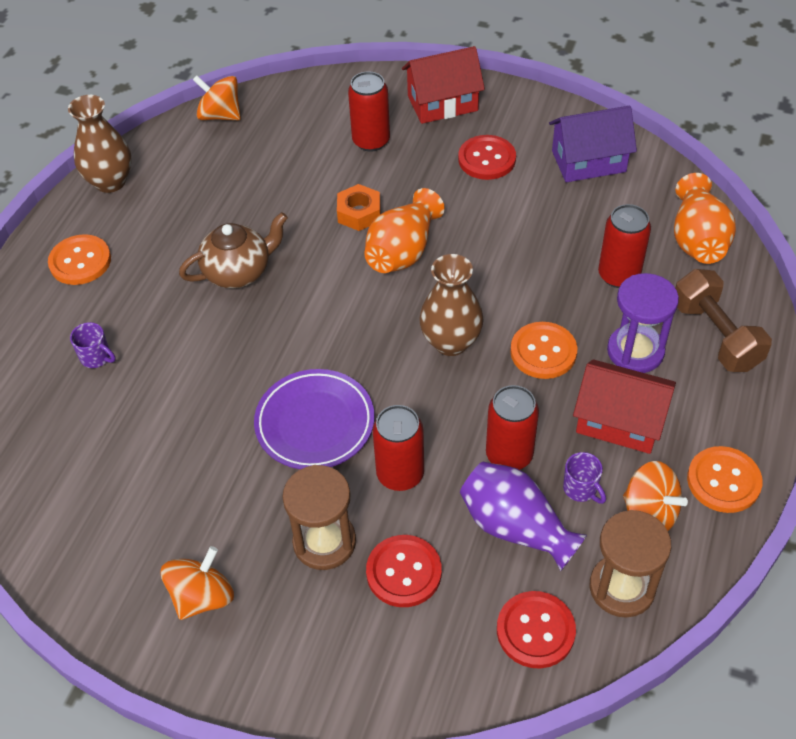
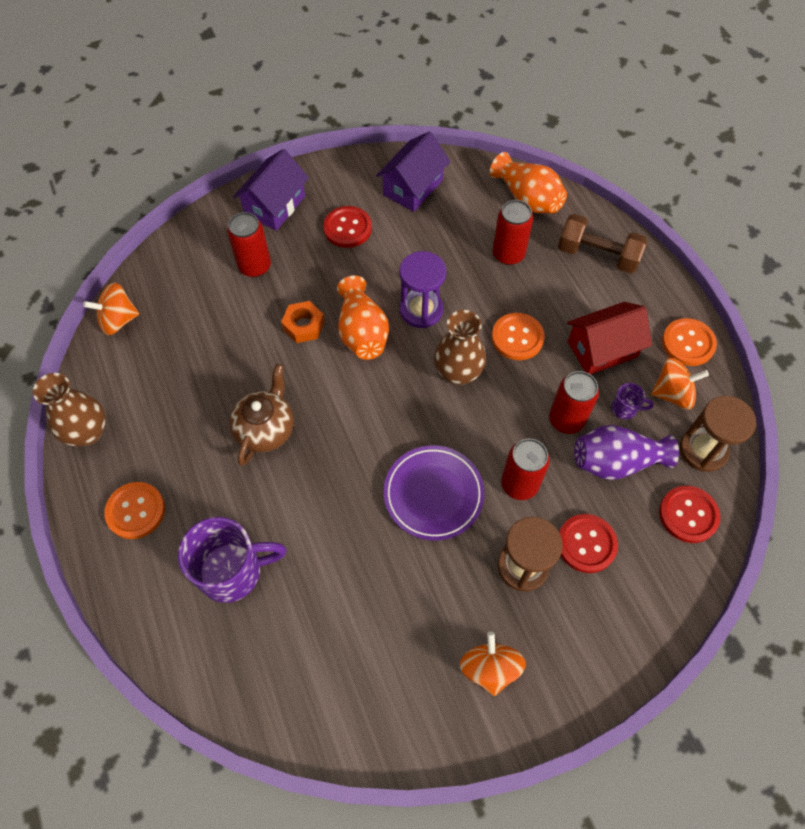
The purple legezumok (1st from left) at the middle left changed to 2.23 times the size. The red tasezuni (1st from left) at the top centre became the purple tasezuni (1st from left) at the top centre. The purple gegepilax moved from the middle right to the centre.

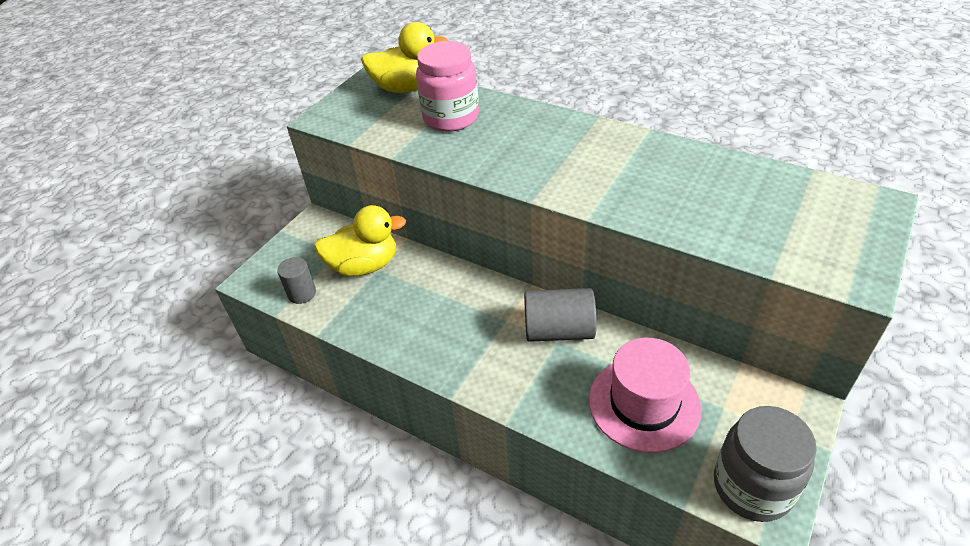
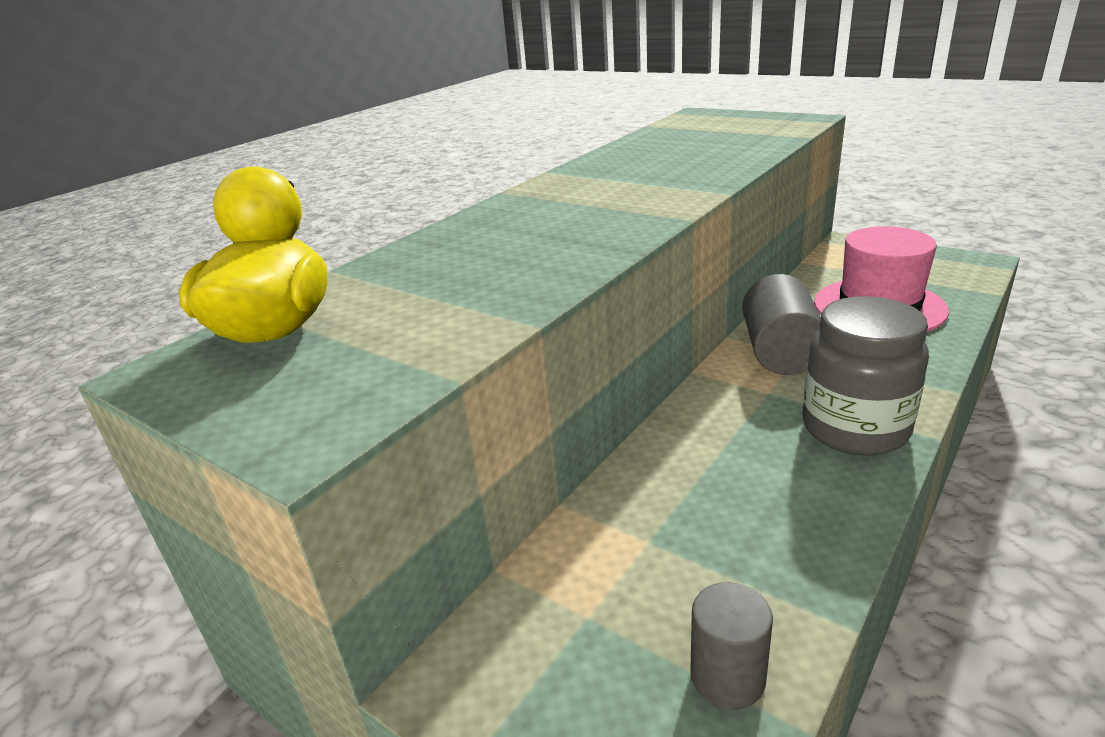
The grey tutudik moved from the bottom right to the middle right. The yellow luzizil (1st from left) at the centre disappeared. The pink tutudik at the top centre disappeared.

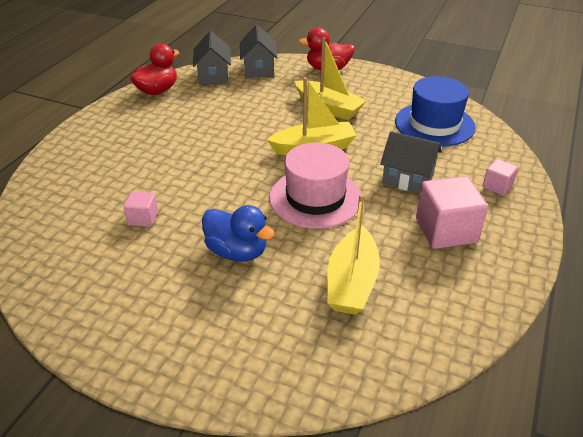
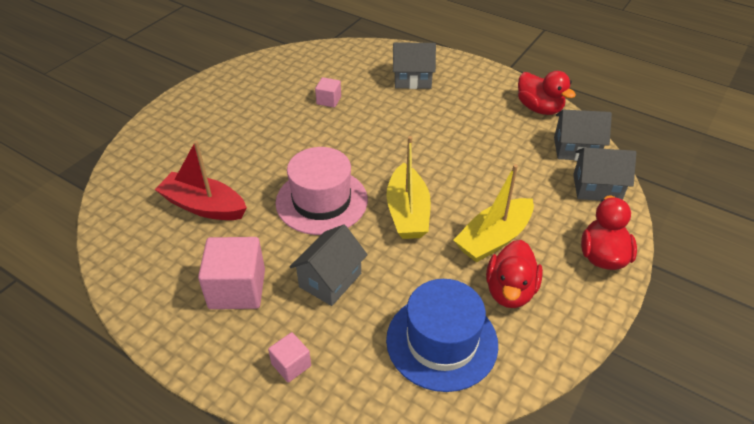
The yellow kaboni (3rd from left) at the centre became the red kaboni at the middle left. The grey tasezuni (2nd from left) at the top centre appeared. The red luzizil (1st from left) at the middle right appeared. The blue luzizil at the centre disappeared.

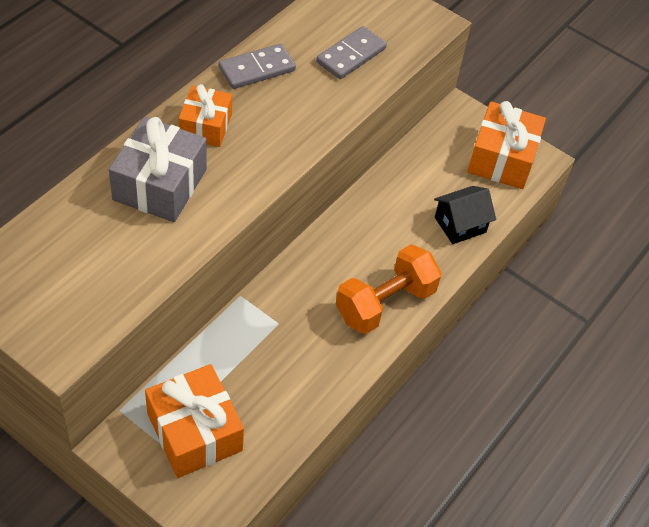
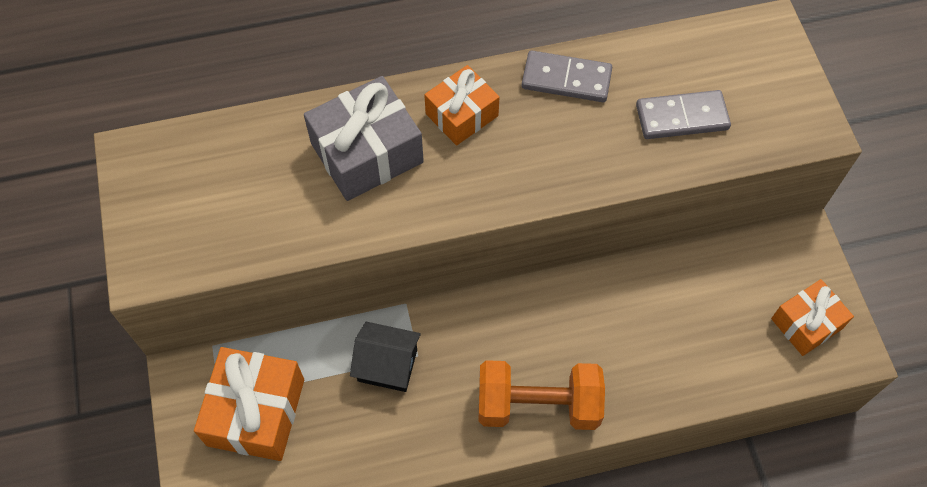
The black tasezuni moved from the middle right to the bottom centre. The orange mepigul (3rd from left) at the top right changed to 0.64 times the size.

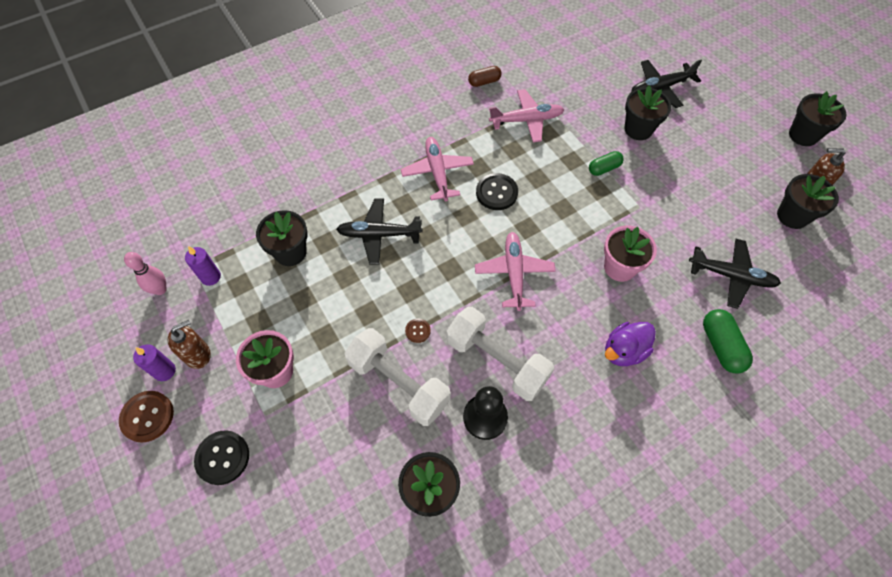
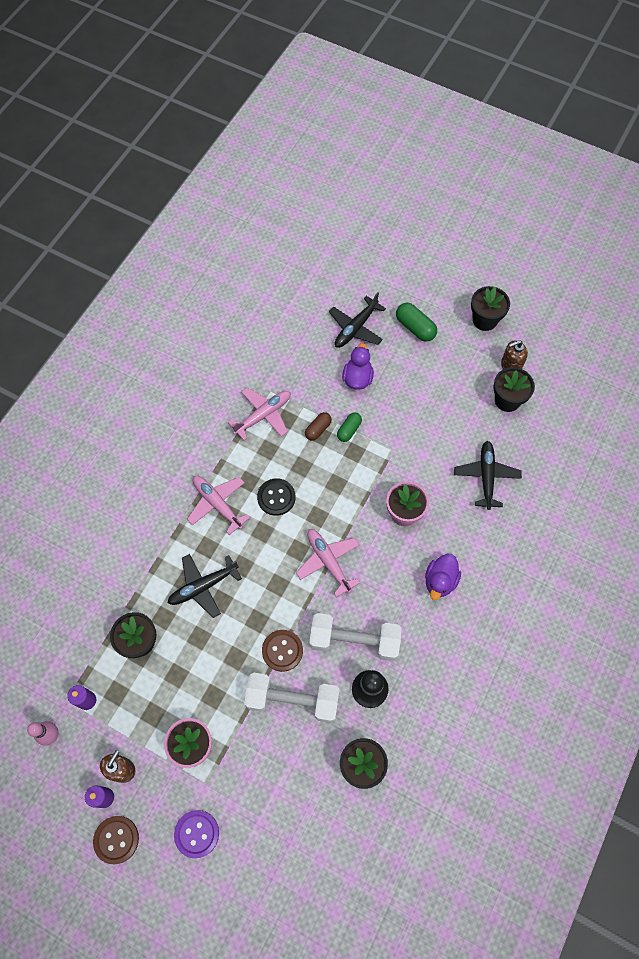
The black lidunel (1st from left) at the bottom left became the purple lidunel at the bottom left. The brown lidunel (2nd from left) at the centre changed to 1.88 times the size. The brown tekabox moved from the top centre to the centre. The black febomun (3rd from left) at the top right was replaced by the purple luzizil (1st from left) at the centre. The green tekabox (2nd from left) moved from the middle right to the centre. The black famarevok (3rd from left) at the middle right turned 75 degrees counterclockwise.

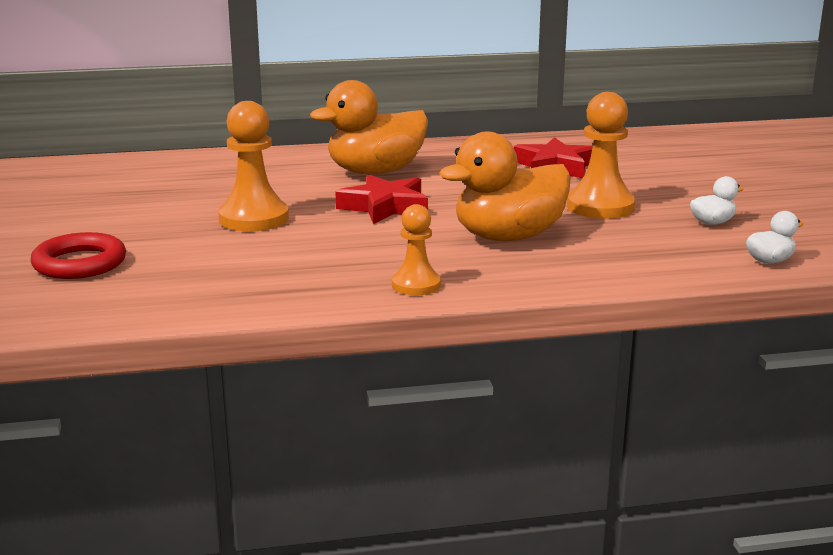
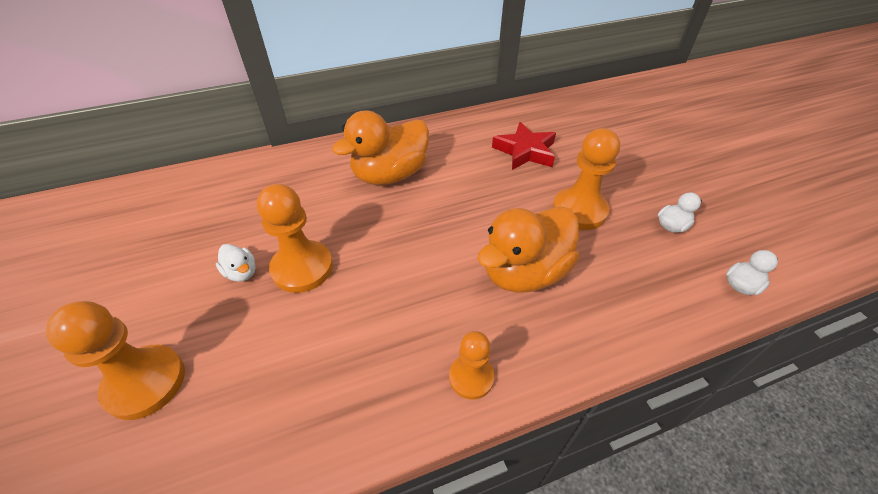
The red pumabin at the middle left was replaced by the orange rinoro (1st from left) at the bottom left. The white luzizil (1st from left) at the middle left appeared. The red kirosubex (1st from left) at the centre disappeared.

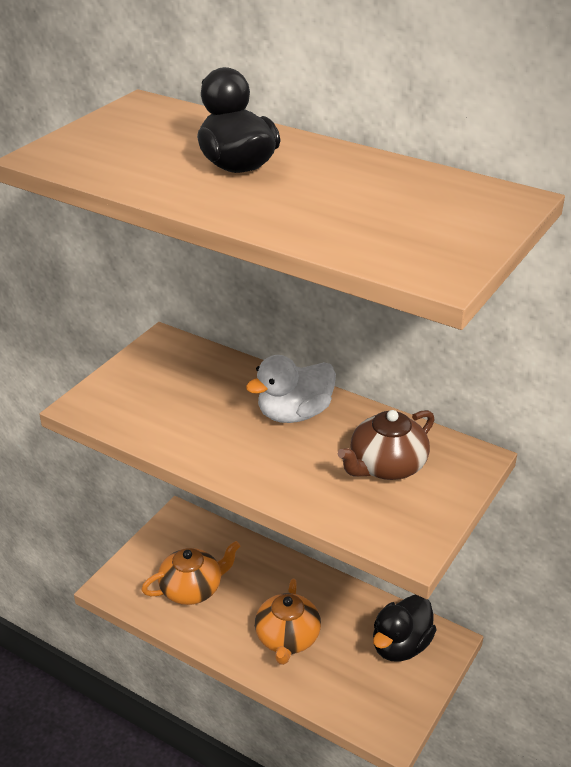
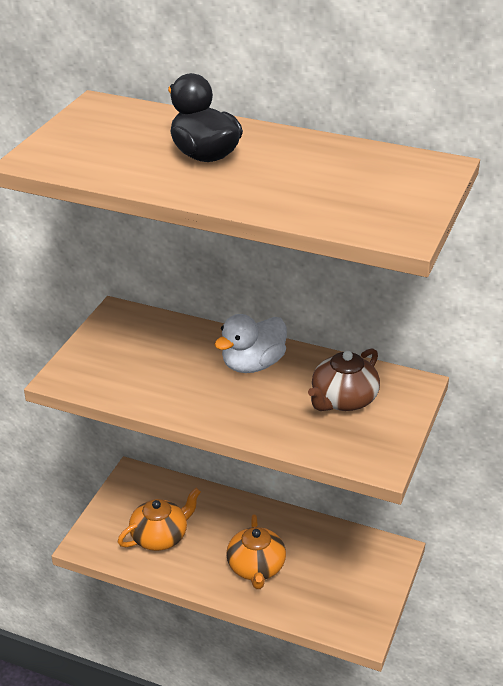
The black luzizil (2nd from left) at the bottom right disappeared.

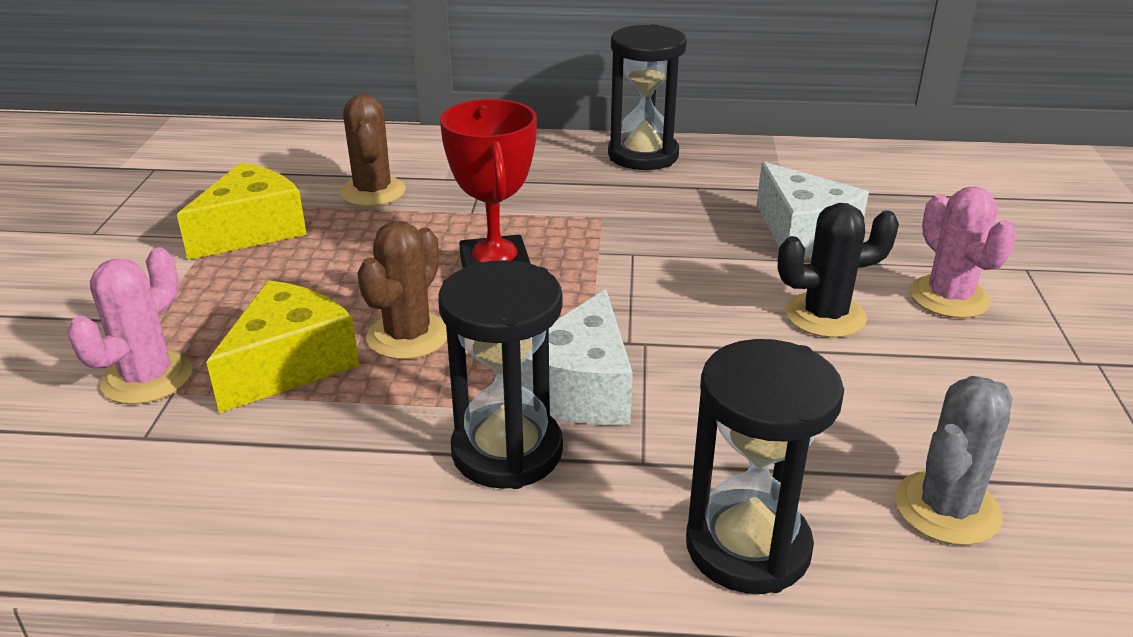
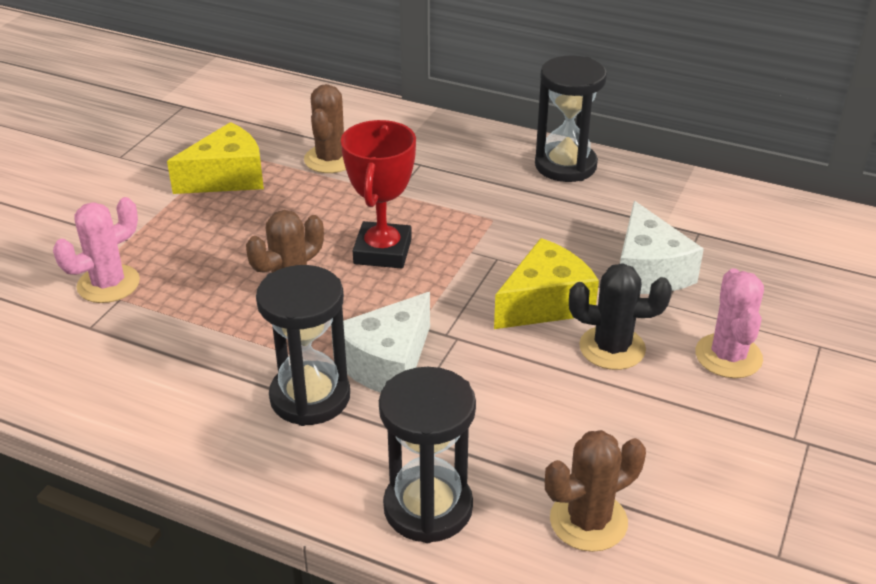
The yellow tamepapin (2nd from left) moved from the middle left to the centre. The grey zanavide at the bottom right became the brown zanavide (3rd from left) at the bottom right.

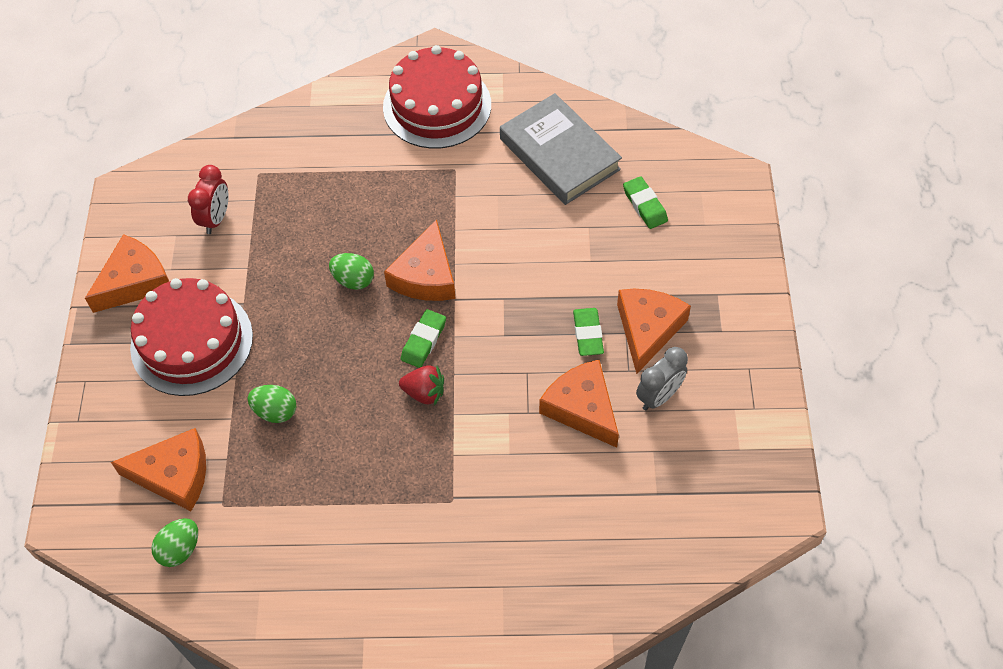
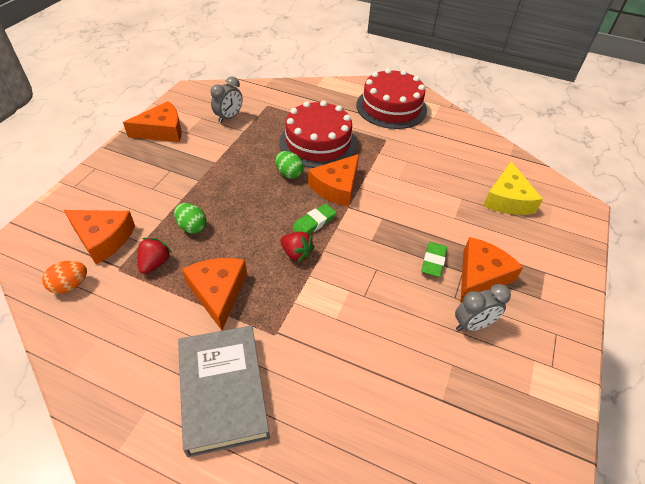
The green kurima (1st from left) at the bottom left became the orange kurima at the middle left. The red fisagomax (1st from left) at the middle left appeared. The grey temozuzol moved from the top centre to the bottom centre. The orange tamepapin (4th from left in the first image) moved from the centre to the middle left. The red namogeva at the top left became the grey namogeva (1st from left) at the top centre. The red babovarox (1st from left) moved from the middle left to the top centre. The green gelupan (3rd from left) at the top centre was replaced by the yellow tamepapin at the middle right.

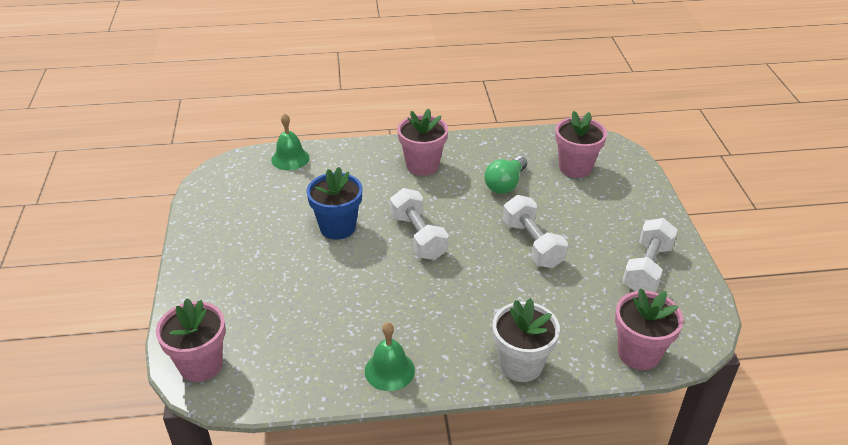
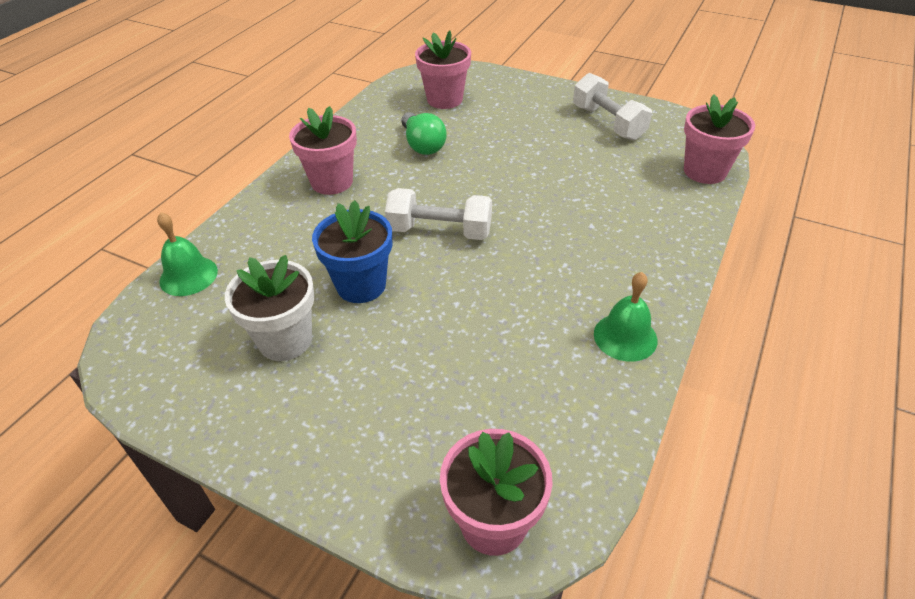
The white febomun moved from the bottom centre to the middle left. The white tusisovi (2nd from left) at the centre disappeared.

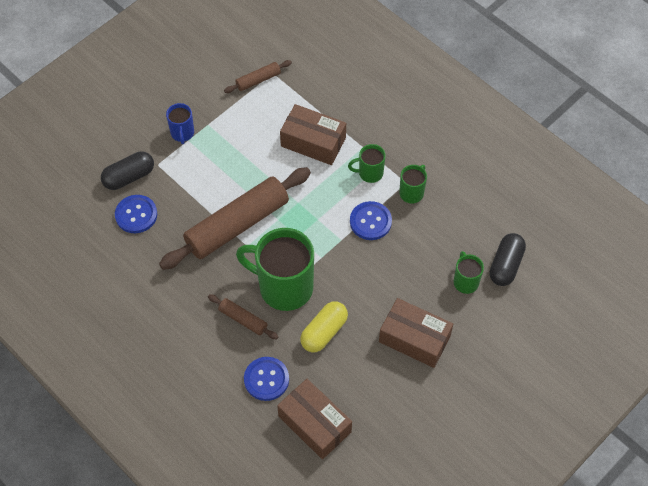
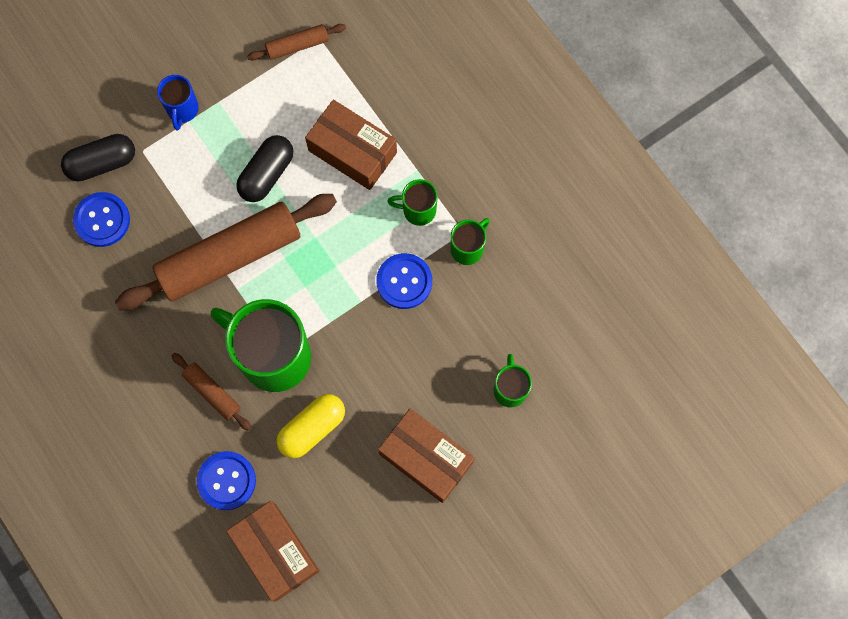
The black tekabox (2nd from left) moved from the middle right to the top left.

